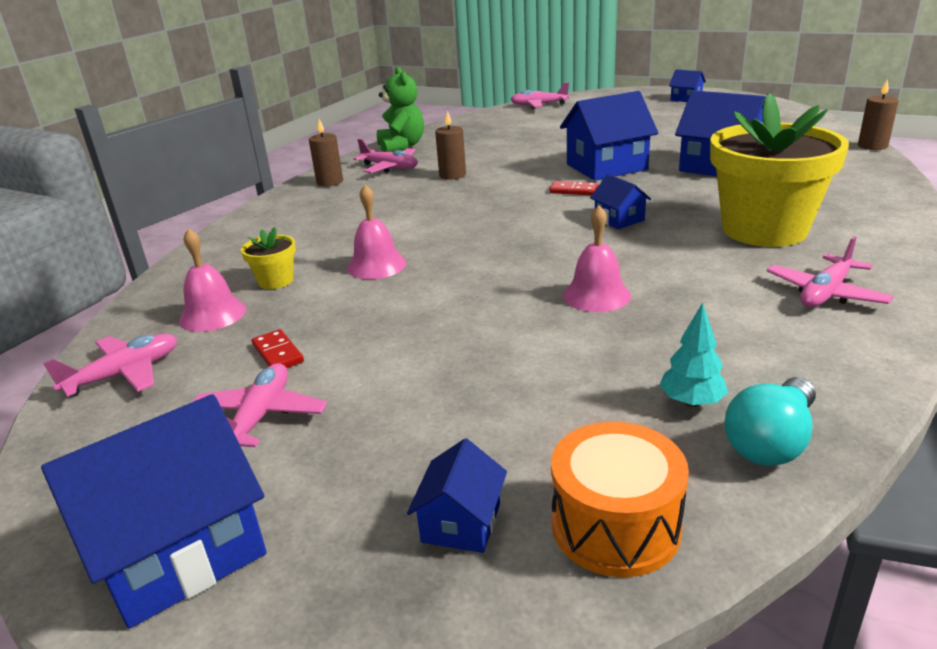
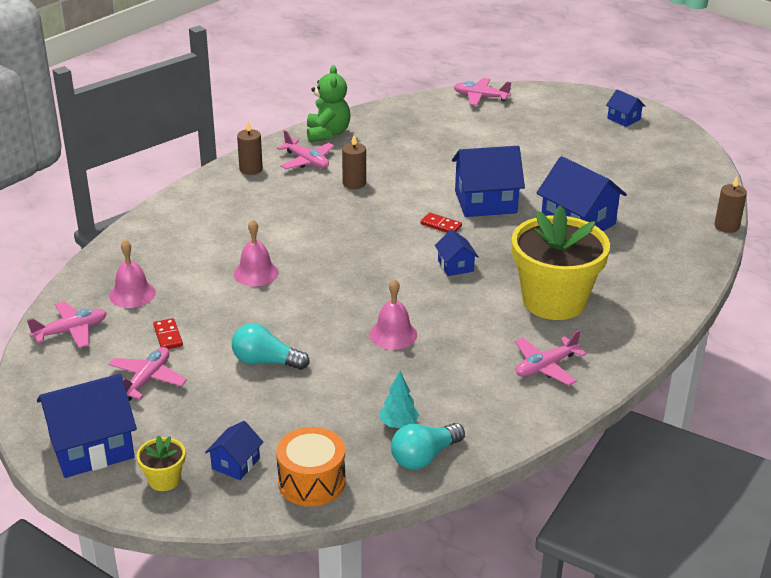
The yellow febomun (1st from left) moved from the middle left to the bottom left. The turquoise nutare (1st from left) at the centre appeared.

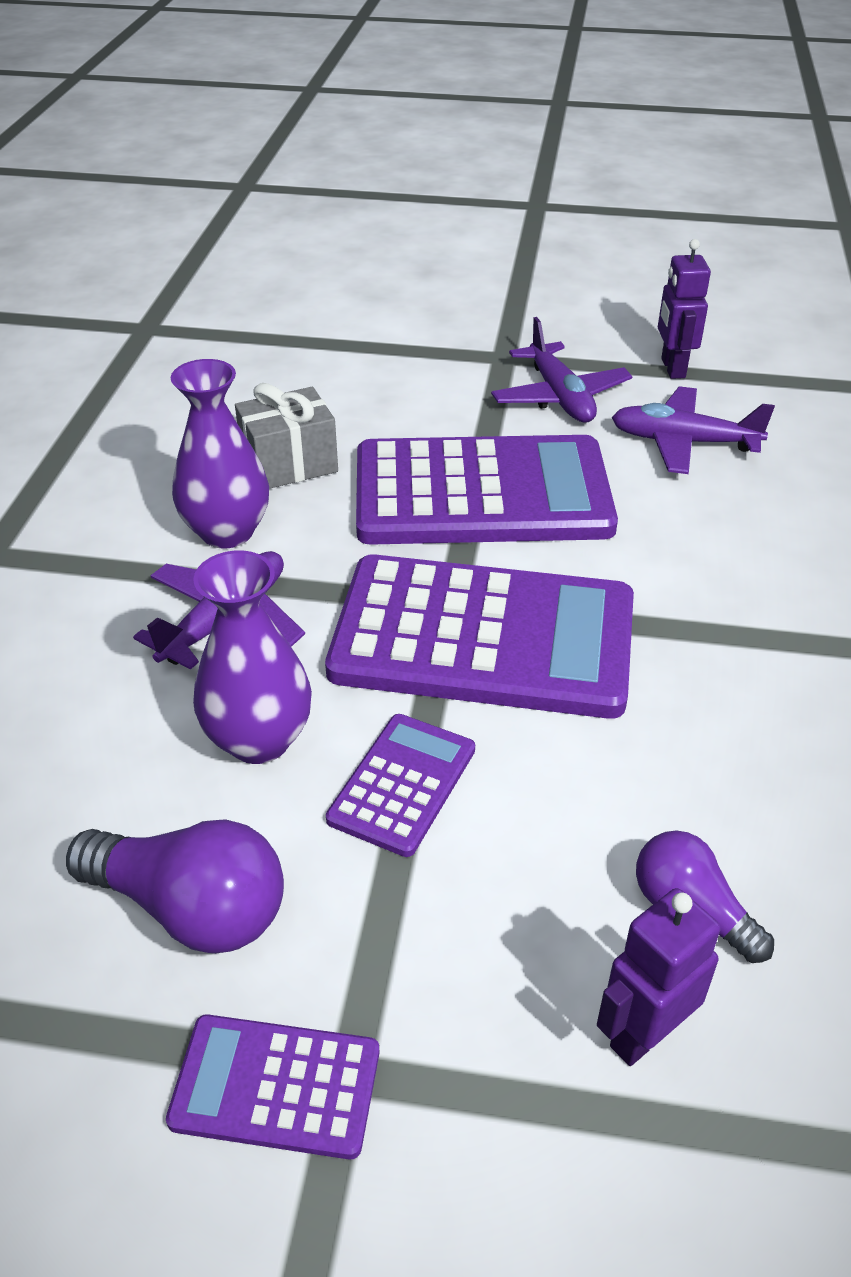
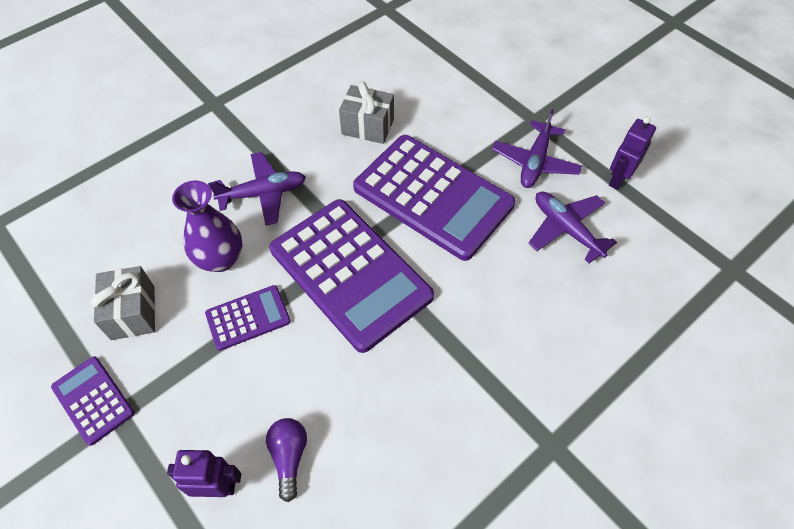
The purple nutare (1st from left) at the bottom left was replaced by the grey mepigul (1st from left) at the middle left. The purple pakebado (1st from left) at the middle left disappeared.

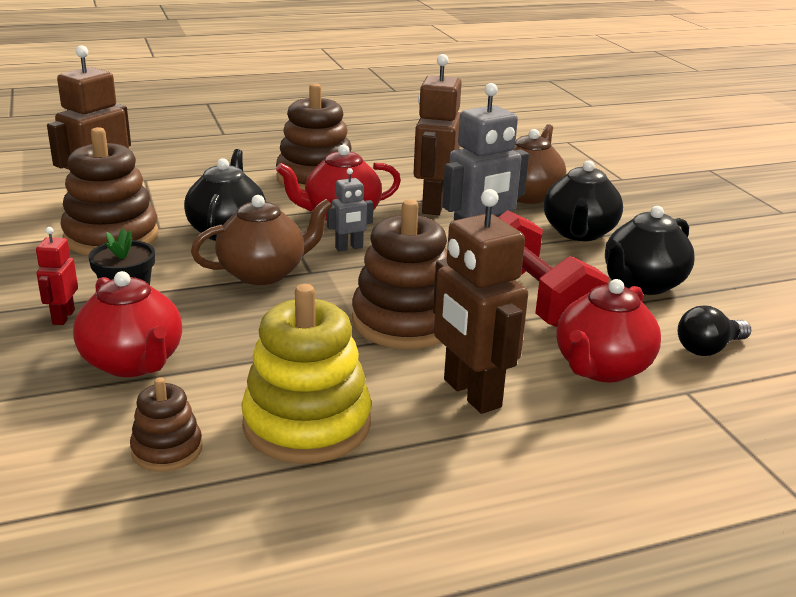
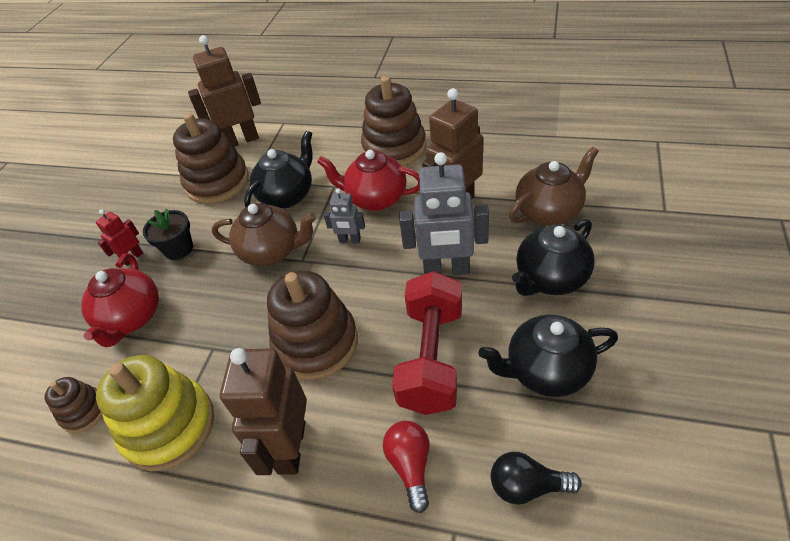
The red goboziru (3rd from left) at the middle right was replaced by the red nutare at the bottom centre.

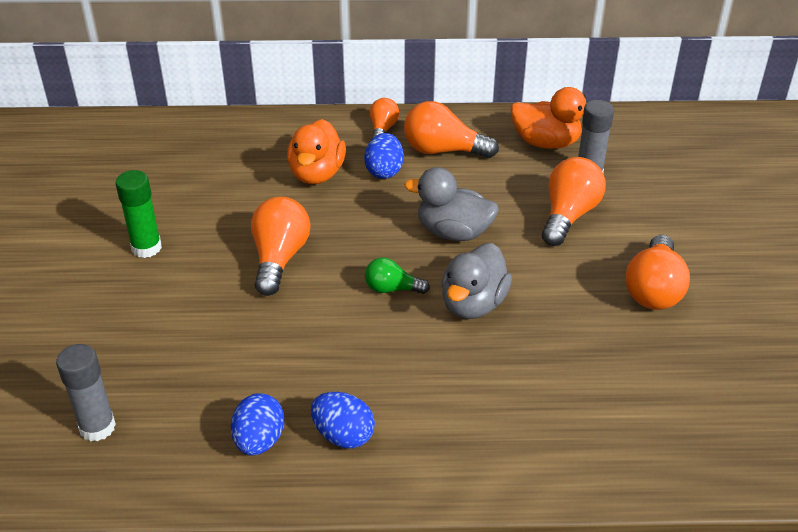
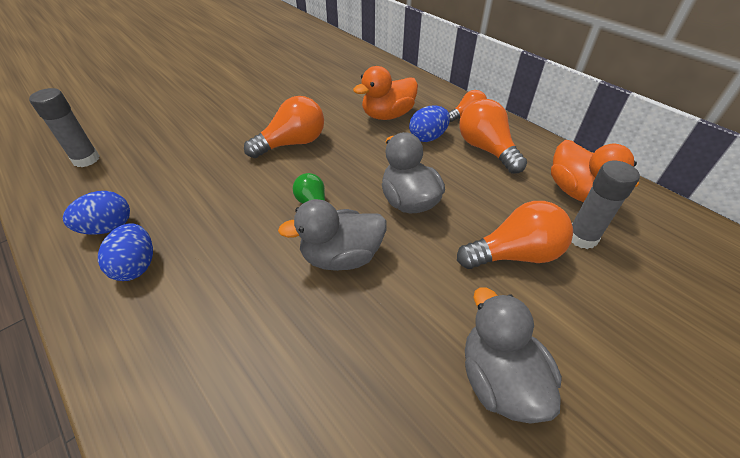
The orange nutare (5th from left) at the middle right was replaced by the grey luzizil (3rd from left) at the bottom right. The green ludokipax at the middle left disappeared.

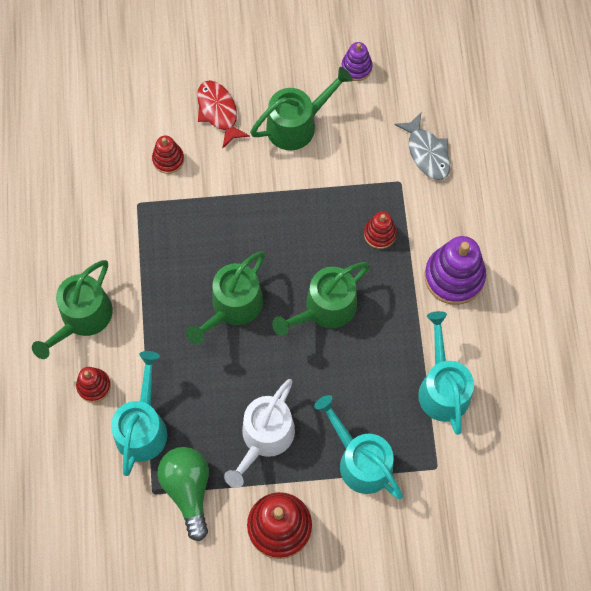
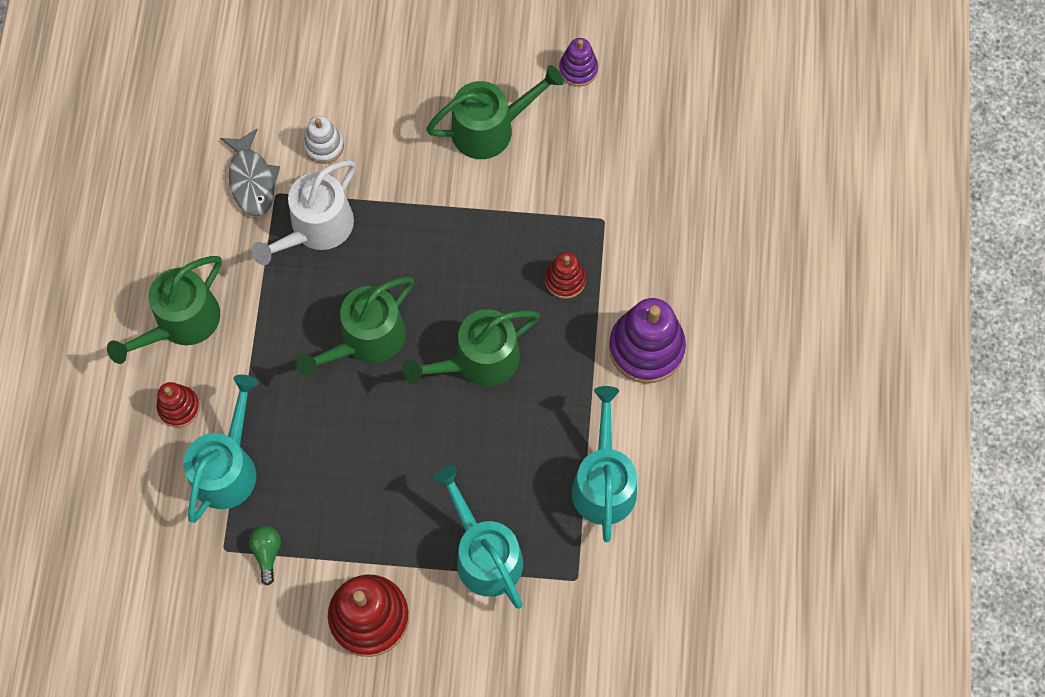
The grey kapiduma moved from the top right to the top left. The green nutare at the bottom left changed to 0.51 times the size. The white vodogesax moved from the bottom centre to the top left. The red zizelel (2nd from left) at the top left became the white zizelel at the top left. The red kapiduma at the top centre disappeared.

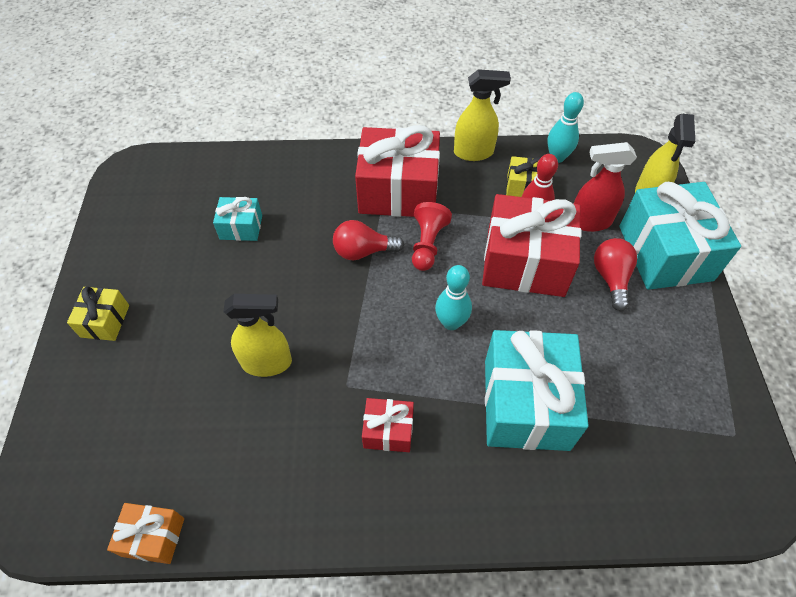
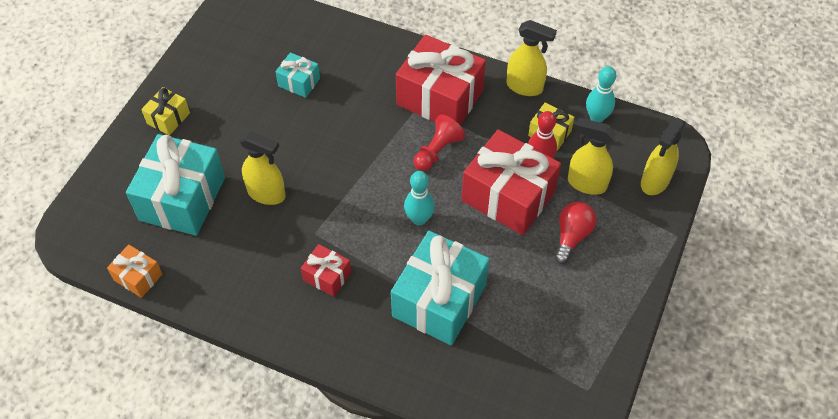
The turquoise mepigul (3rd from left in the first image) moved from the middle right to the middle left. The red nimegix at the top right became the yellow nimegix (3rd from left) at the middle right. The red nutare (1st from left) at the centre disappeared.

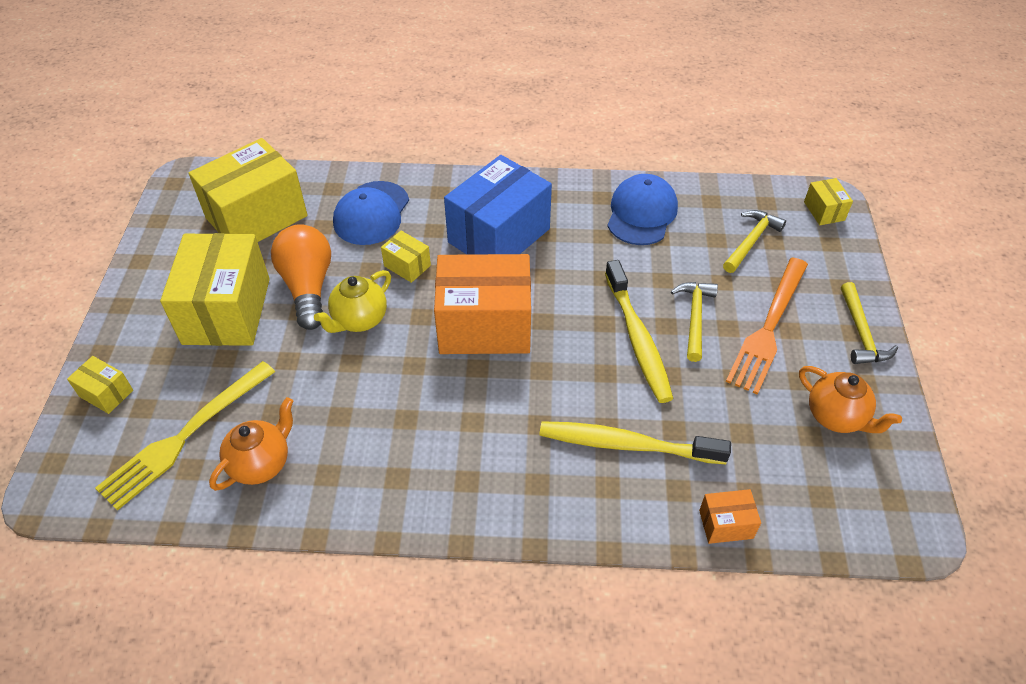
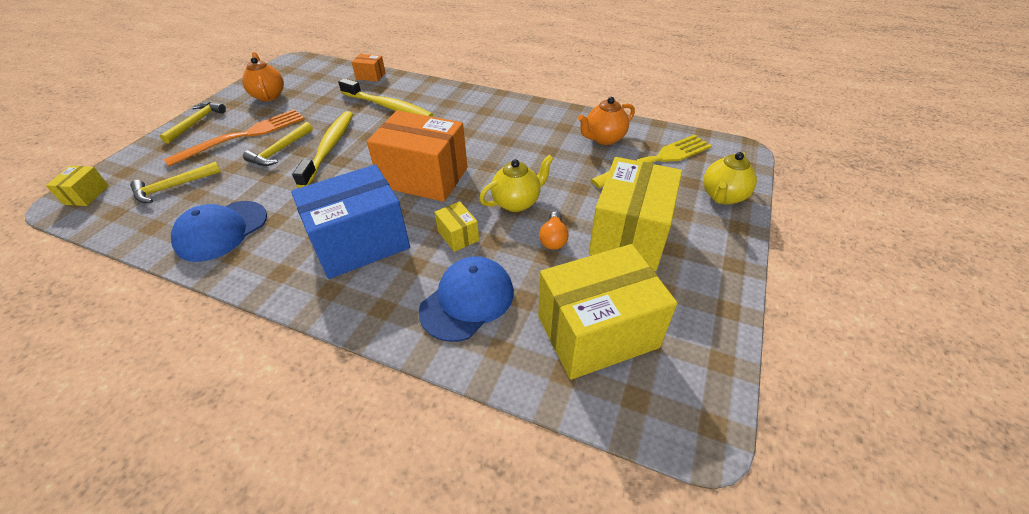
The orange nutare at the middle left changed to 0.51 times the size. The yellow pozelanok (1st from left) at the middle left was replaced by the yellow goboziru (2nd from left) at the middle right.

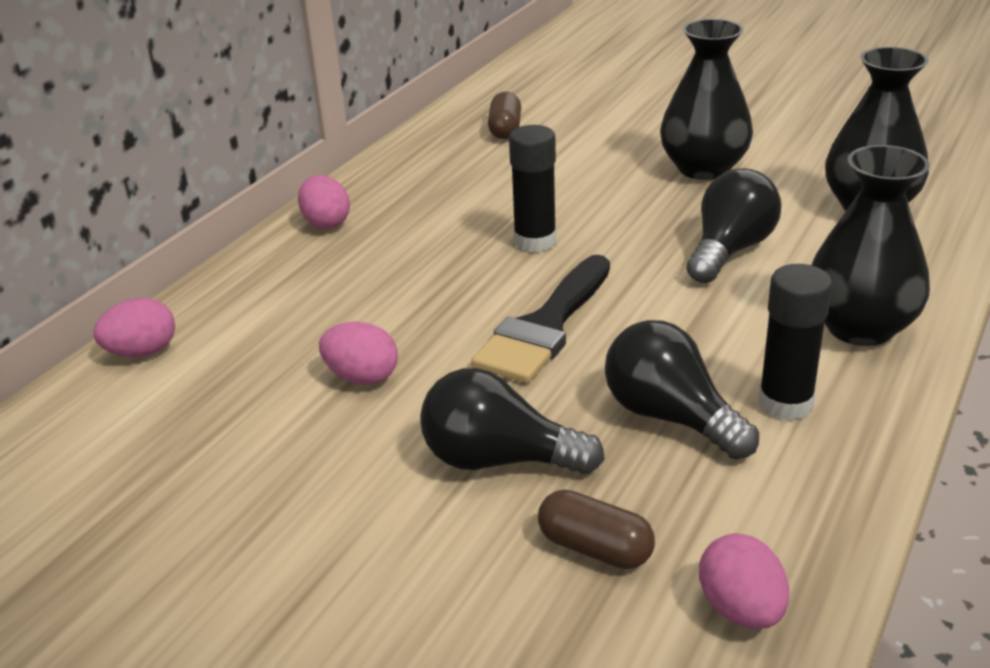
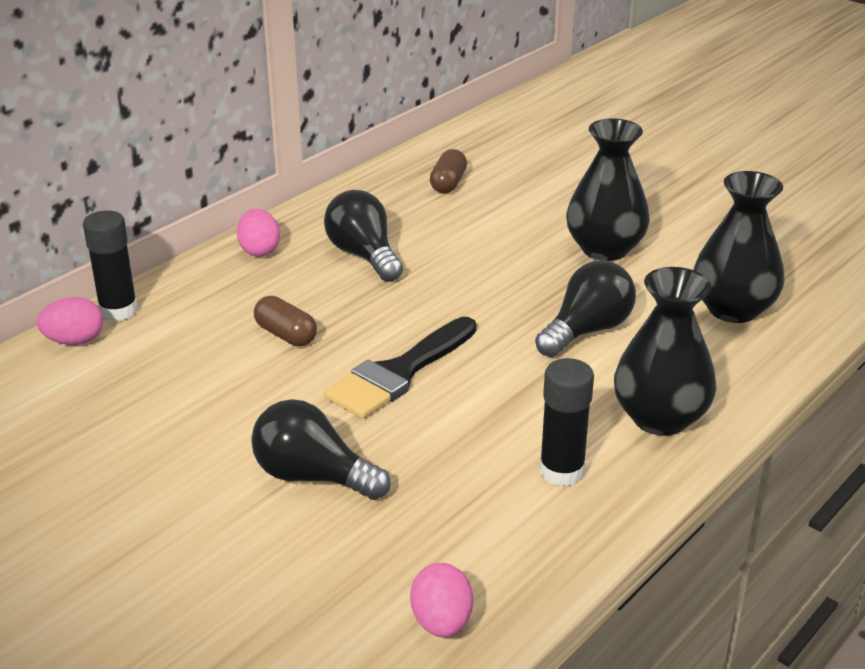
The black ludokipax (1st from left) moved from the top centre to the middle left. The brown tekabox (2nd from left in the first image) moved from the bottom centre to the middle left. The black nutare (2nd from left) moved from the middle right to the centre. The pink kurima (3rd from left) at the centre disappeared.

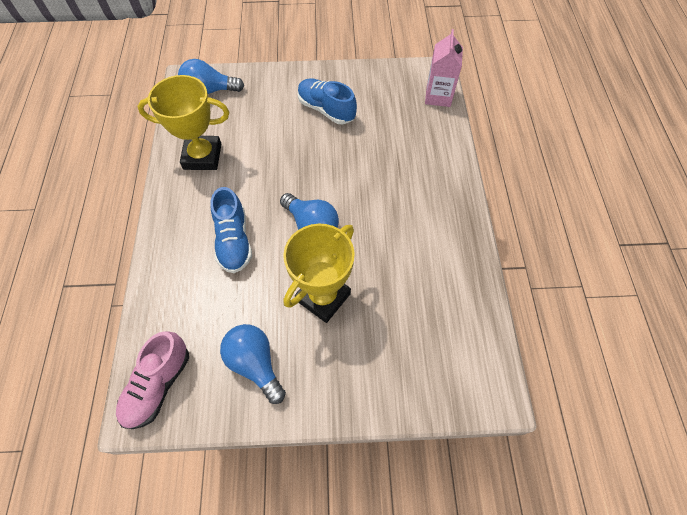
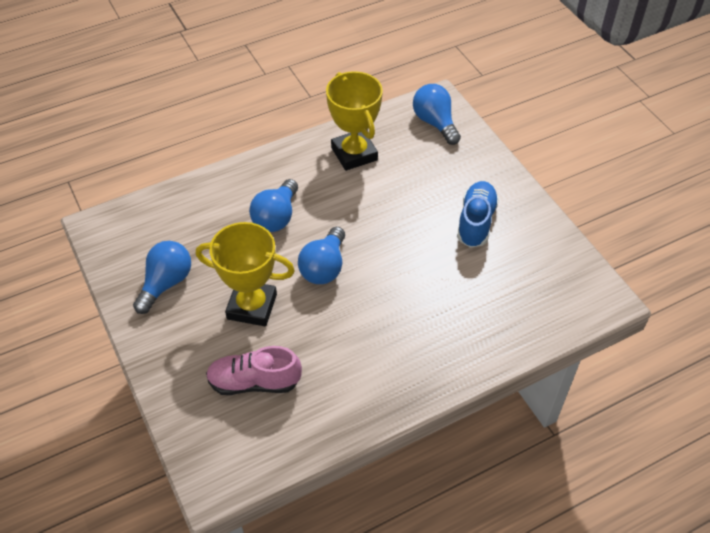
The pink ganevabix moved from the bottom left to the bottom centre. The blue ganevabix (1st from left) at the centre was replaced by the blue nutare (2nd from left) at the centre. The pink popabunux at the top centre disappeared.

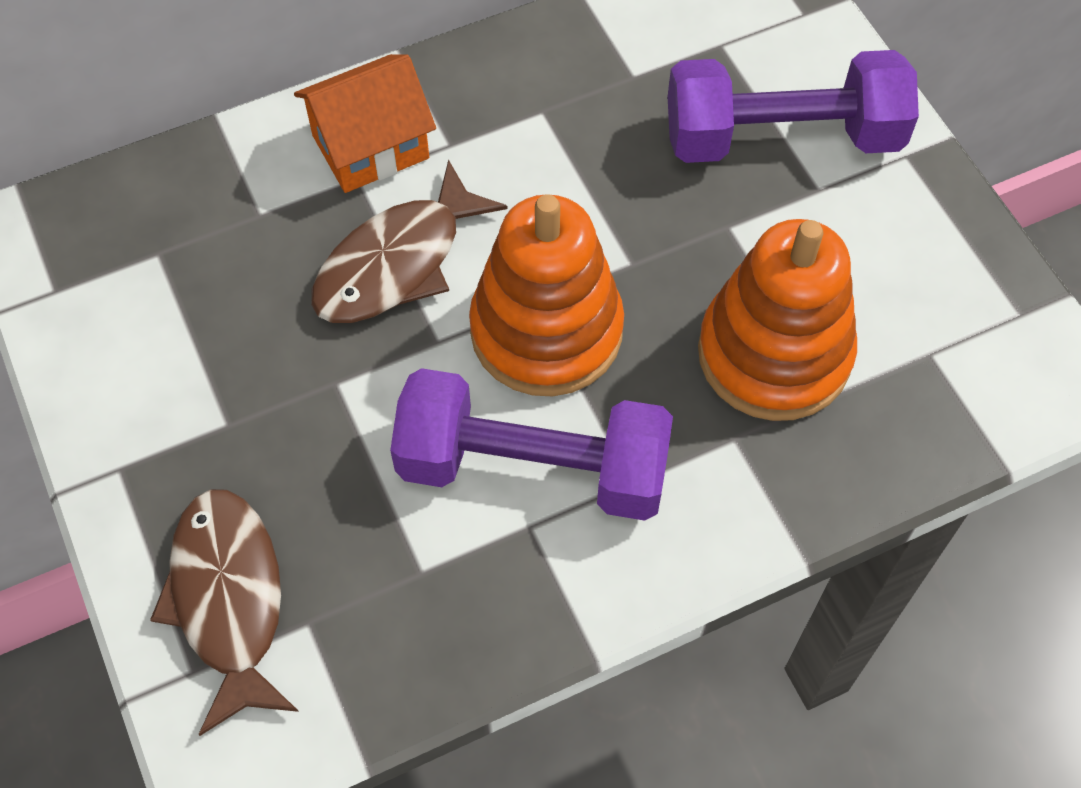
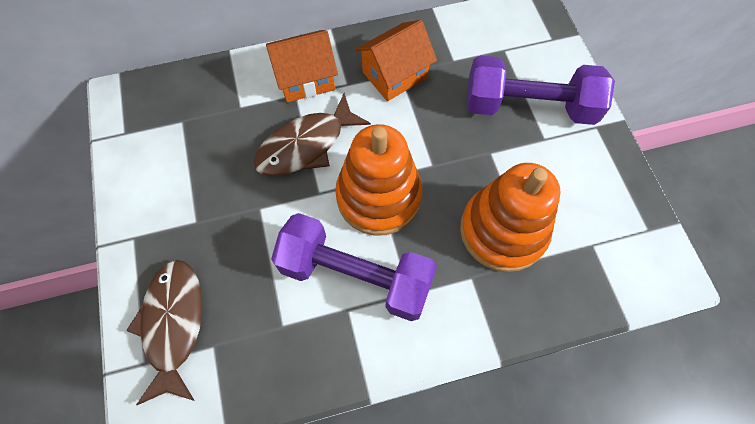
The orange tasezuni (2nd from left) at the top centre appeared.

